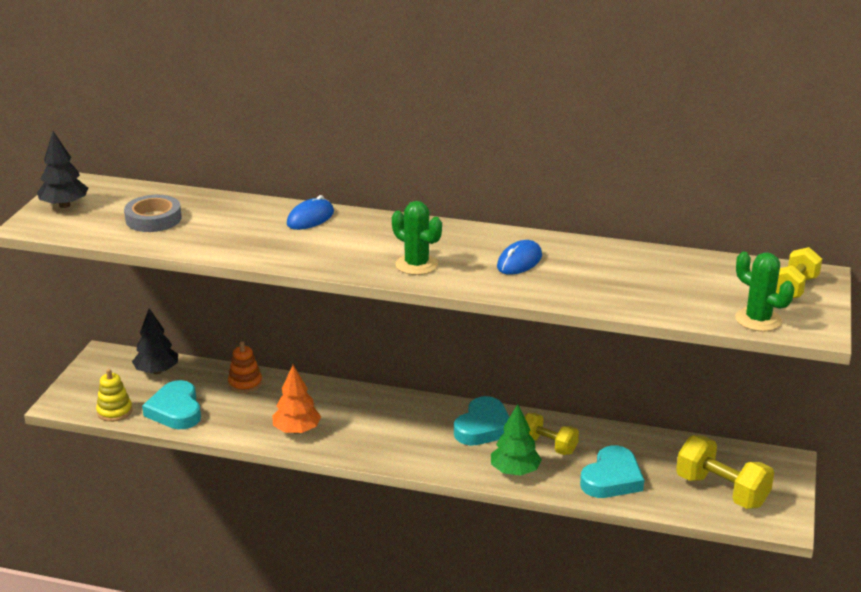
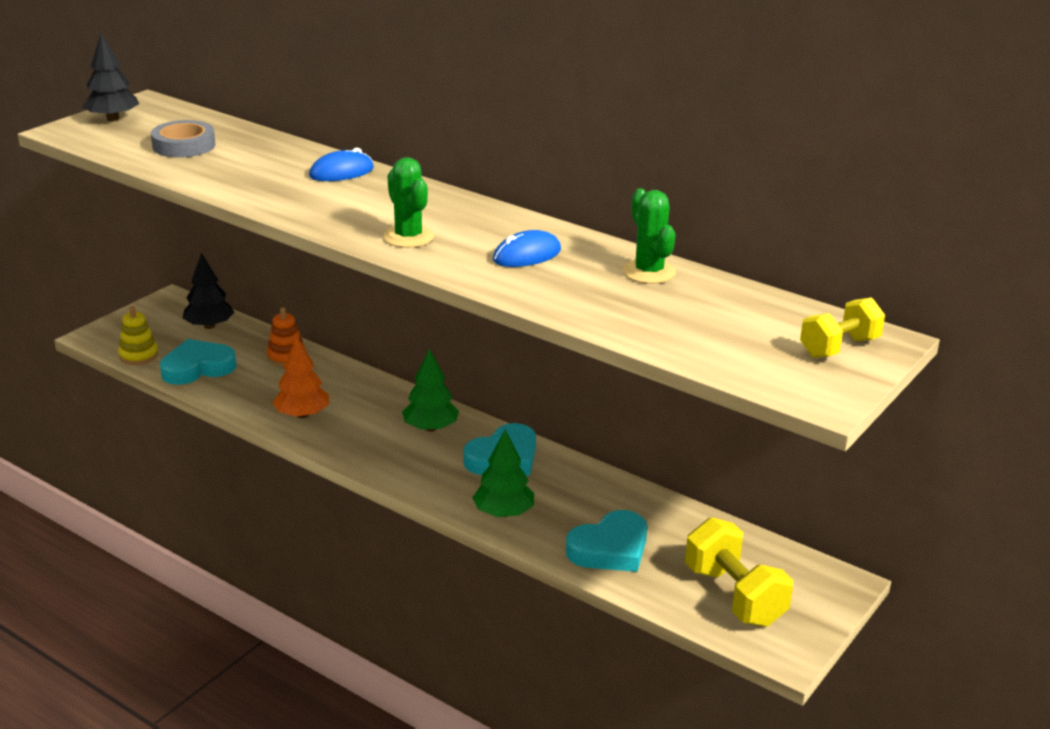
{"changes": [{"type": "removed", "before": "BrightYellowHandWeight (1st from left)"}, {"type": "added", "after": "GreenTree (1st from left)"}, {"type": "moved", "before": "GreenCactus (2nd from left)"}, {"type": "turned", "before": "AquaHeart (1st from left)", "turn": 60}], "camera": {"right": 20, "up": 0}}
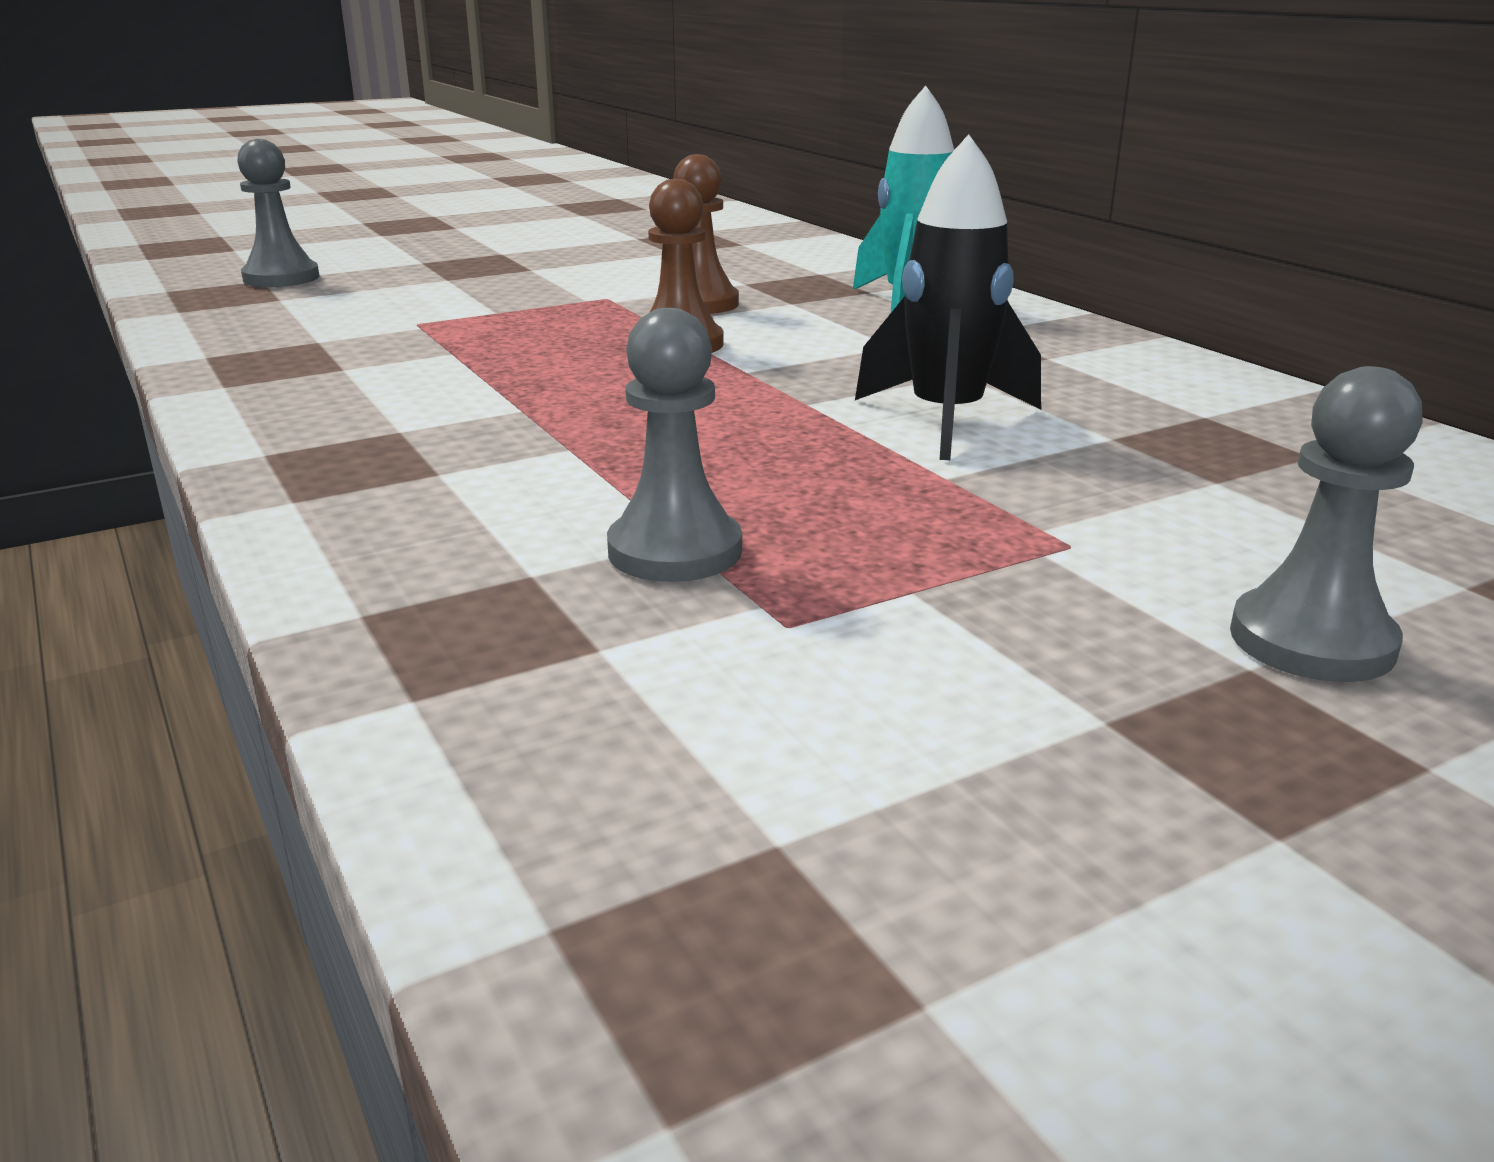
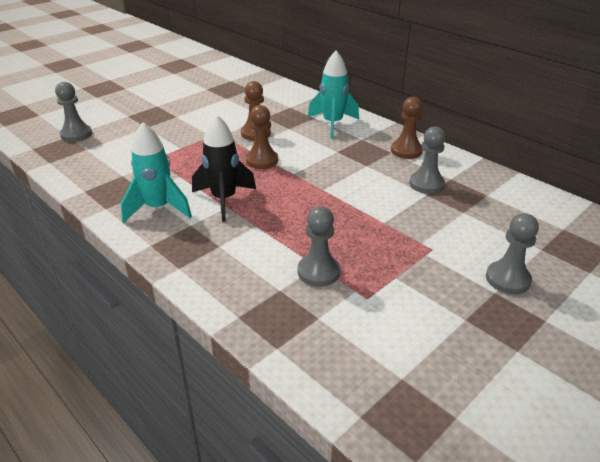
{"changes": [{"type": "added", "after": "AquaSpaceship (1st from left)"}, {"type": "added", "after": "DarkBrownPawn (3rd from left)"}, {"type": "added", "after": "GrayPawn (3rd from left)"}, {"type": "moved", "before": "EbonySpaceship"}], "camera": {"right": -15, "up": 10}}
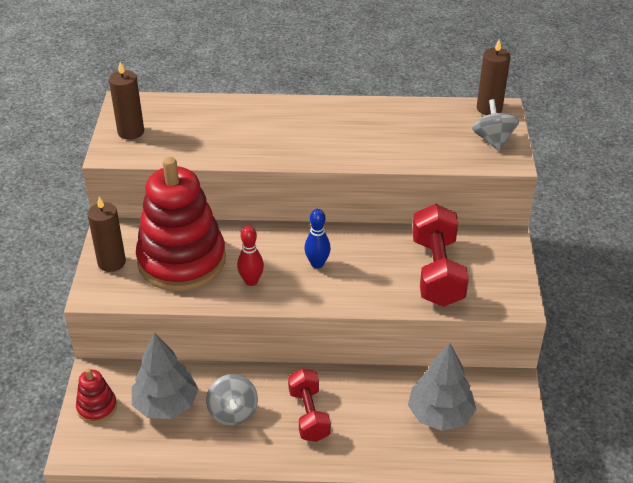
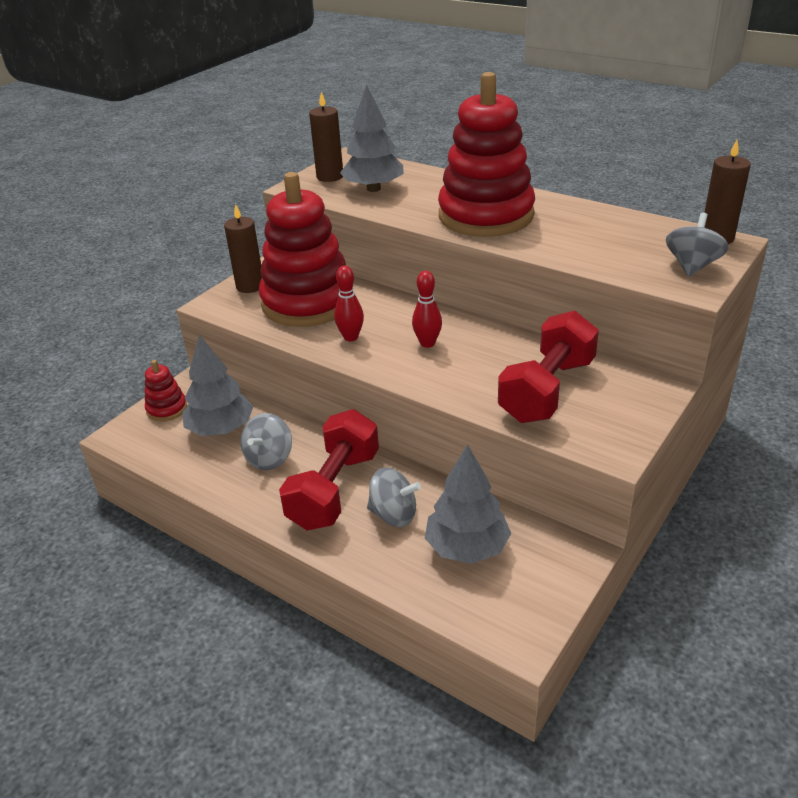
{"changes": [{"type": "added", "after": "GrayTree (2nd from left)"}, {"type": "added", "after": "GraySpinningTop (2nd from left)"}, {"type": "added", "after": "ScarletStackingToy (3rd from left)"}, {"type": "recoloured", "before": "BlueTenpin", "after": "ScarletTenpin (2nd from left)"}, {"type": "resized", "before": "ScarletHandWeight (1st from left)", "scale": 1.54}], "camera": {"right": 35, "up": -5}}
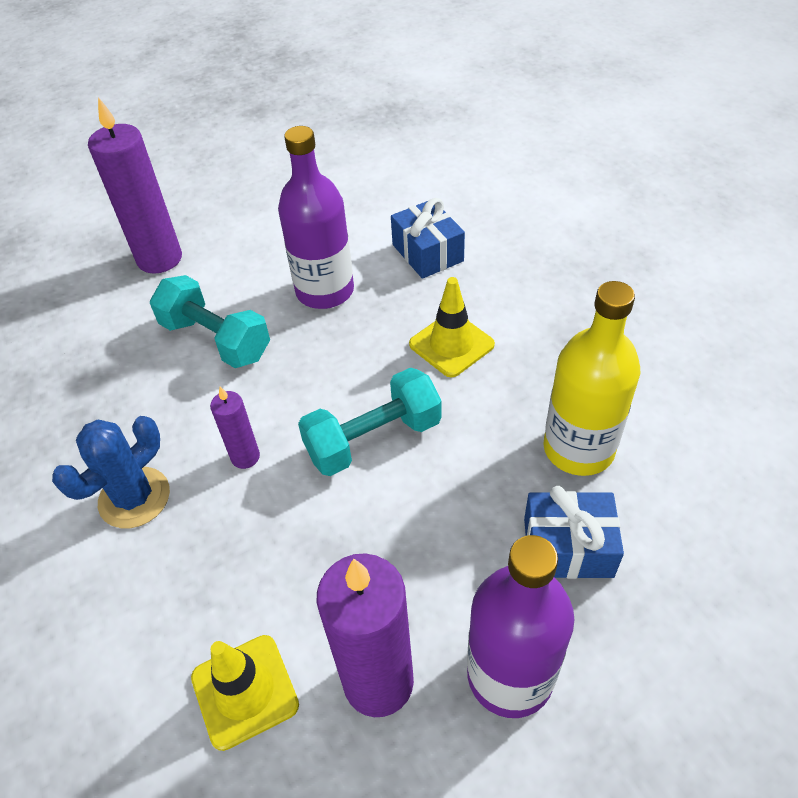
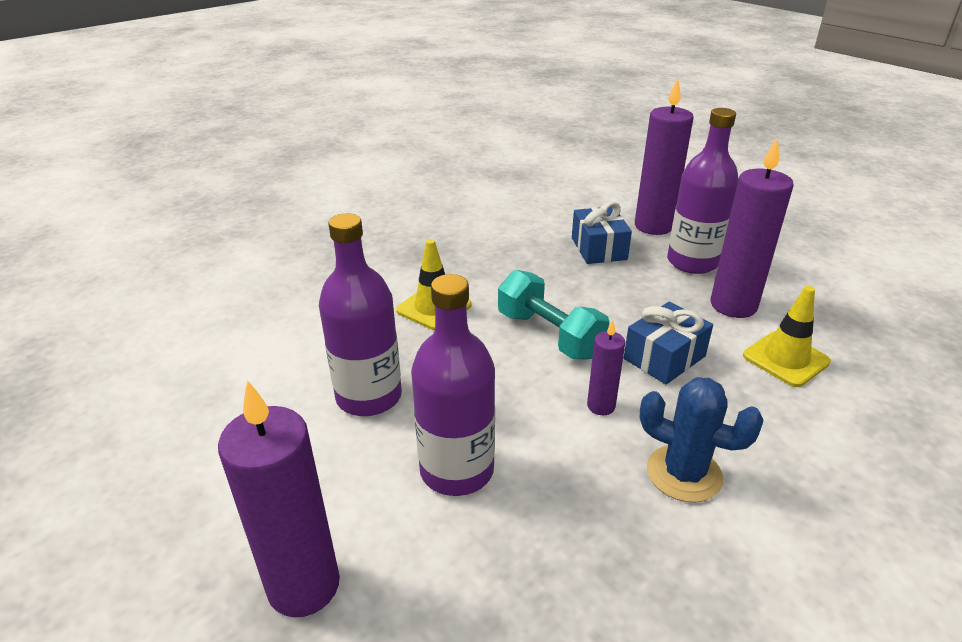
{"changes": [{"type": "removed", "before": "BrightYellowDrinkBottle"}, {"type": "added", "after": "VioletCandle (3rd from left)"}, {"type": "moved", "before": "BlueWrappedGift (1st from left in the first image)", "after": "BlueWrappedGift (2nd from left)"}, {"type": "replaced", "before": "AquaHandWeight (1st from left)", "after": "VioletDrinkBottle (2nd from left)"}], "camera": {"right": -105, "up": -15}}
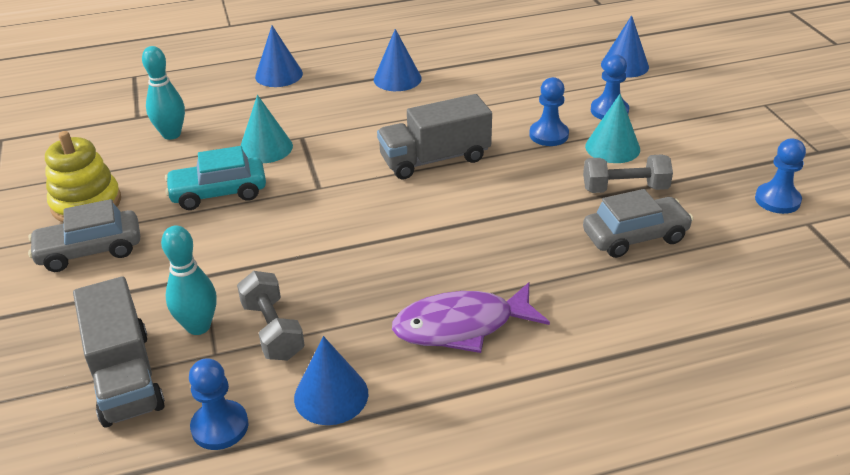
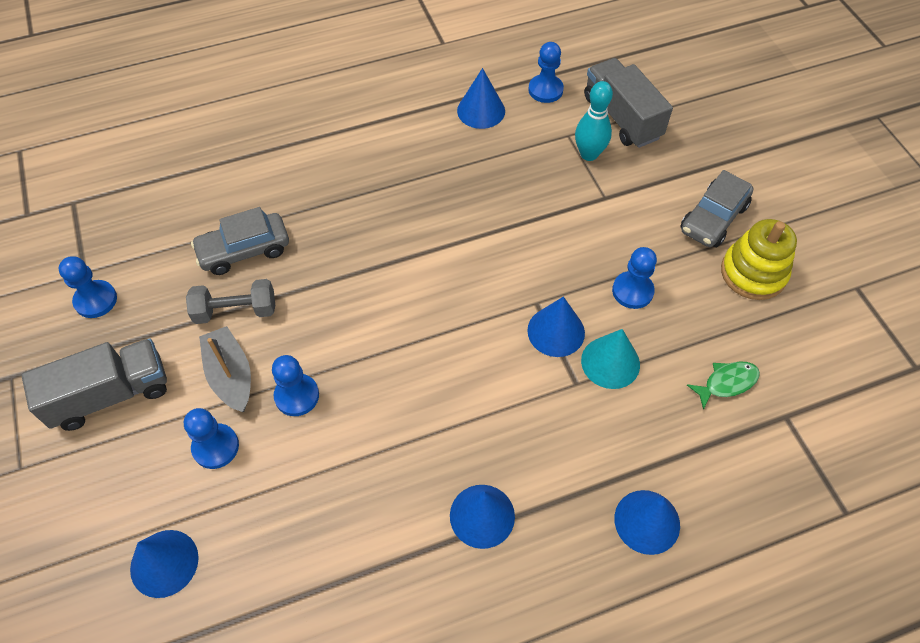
{"changes": [{"type": "removed", "before": "GrayHandWeight (1st from left)"}, {"type": "removed", "before": "VioletToyFish"}, {"type": "added", "after": "BlueCone (4th from left)"}, {"type": "moved", "before": "GrayLorry (2nd from left in the first image)", "after": "GrayLorry (1st from left)"}, {"type": "replaced", "before": "AquaTenpin (1st from left)", "after": "GreenToyFish"}, {"type": "replaced", "before": "AquaAutomobile", "after": "BluePawn (5th from left)"}, {"type": "replaced", "before": "AquaCone (2nd from left)", "after": "GrayBoat"}, {"type": "turned", "before": "GrayAutomobile (1st from left in the first image)", "turn": 150}], "camera": {"right": 175, "up": 20}}
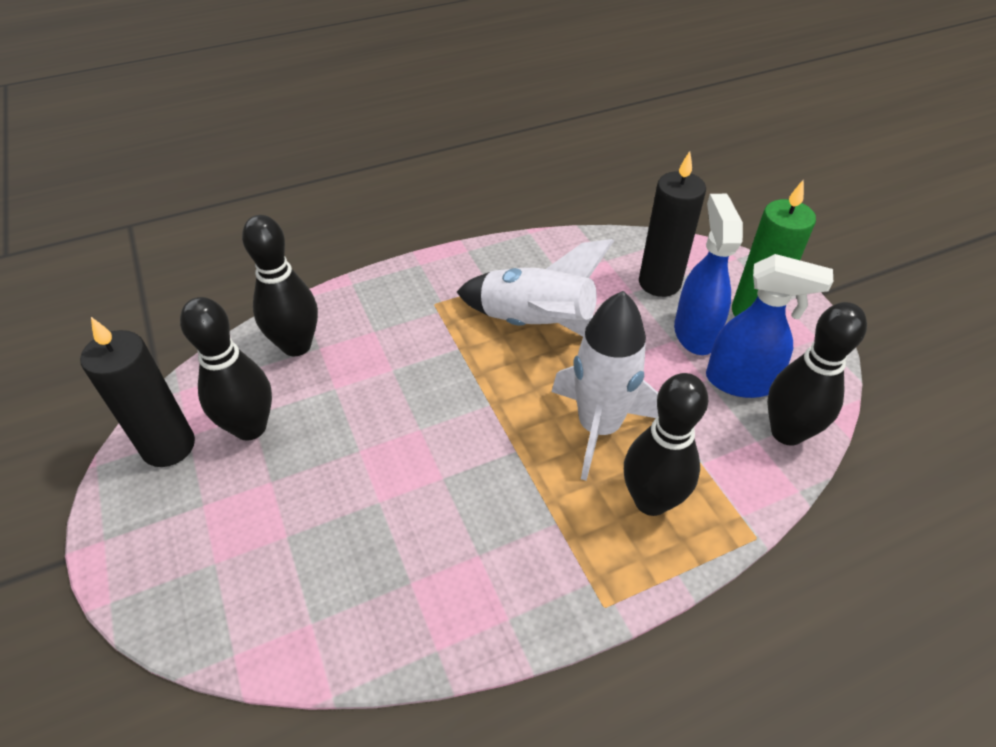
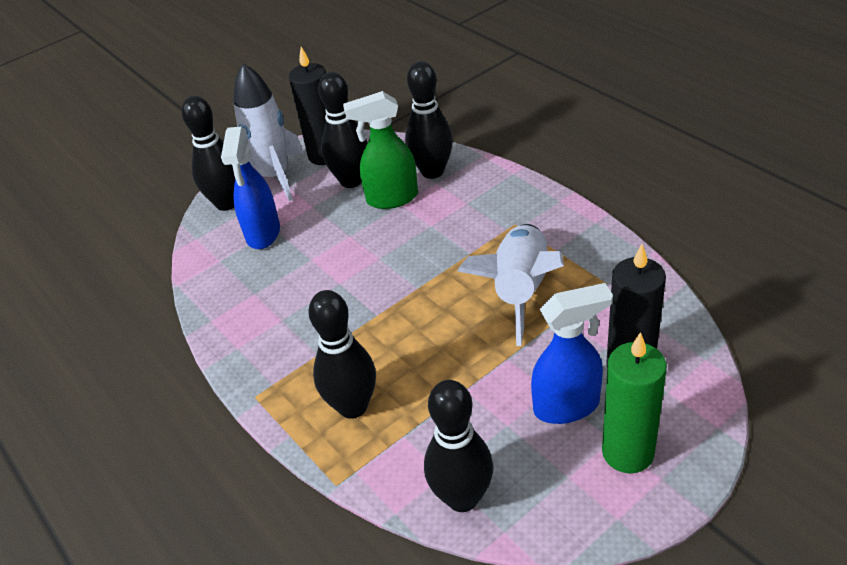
{"changes": [{"type": "added", "after": "EbonyTenpin (1st from left)"}, {"type": "added", "after": "GreenSprayBottle"}, {"type": "moved", "before": "PureWhiteSpaceship (2nd from left in the first image)", "after": "PureWhiteSpaceship (1st from left)"}, {"type": "moved", "before": "BlueSprayBottle (2nd from left in the first image)", "after": "BlueSprayBottle (1st from left)"}], "camera": {"right": 80, "up": -5}}
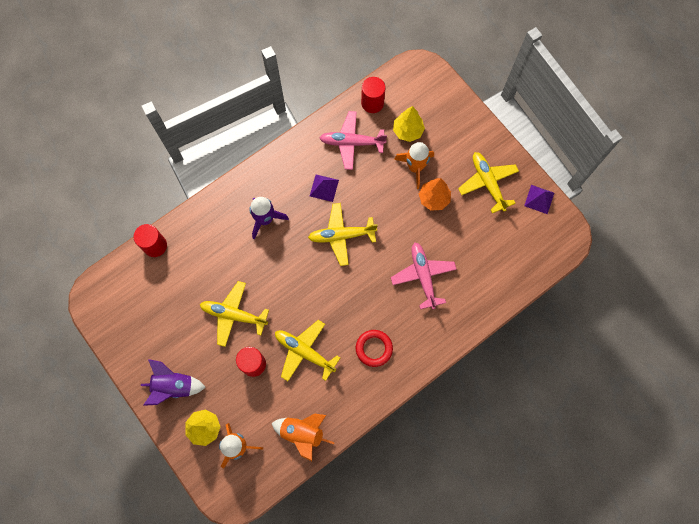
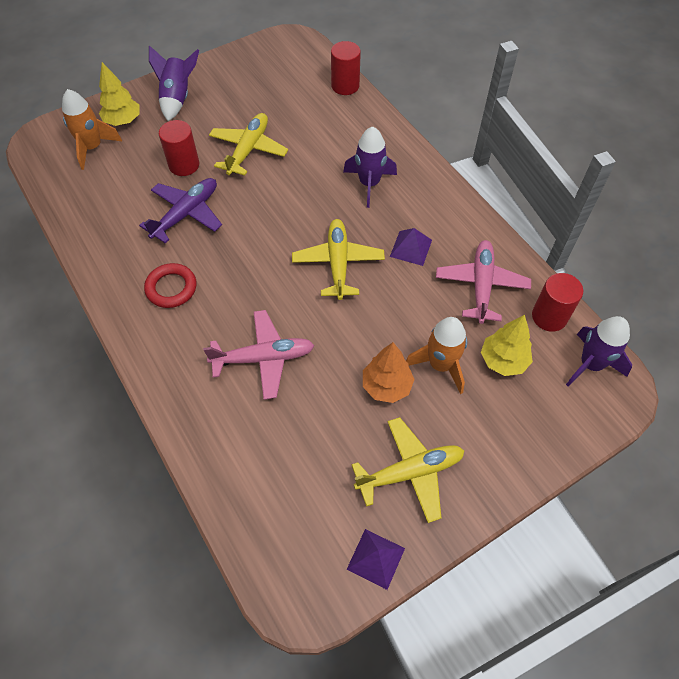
{"changes": [{"type": "removed", "before": "OrangeColouredSpaceship (2nd from left)"}, {"type": "added", "after": "VioletSpaceship (3rd from left)"}, {"type": "recoloured", "before": "BrightYellowPlane (2nd from left)", "after": "VioletPlane"}], "camera": {"right": 95, "up": -15}}
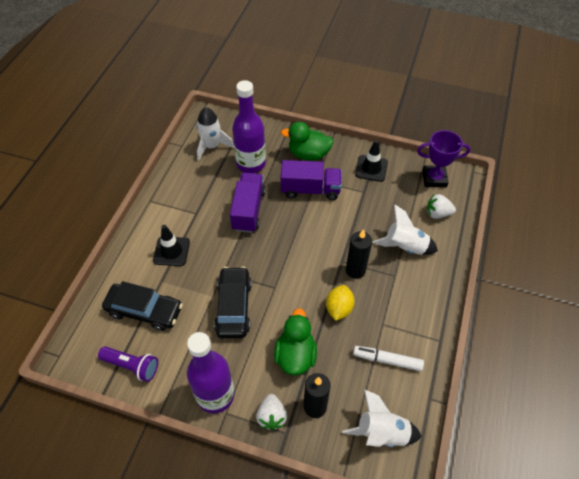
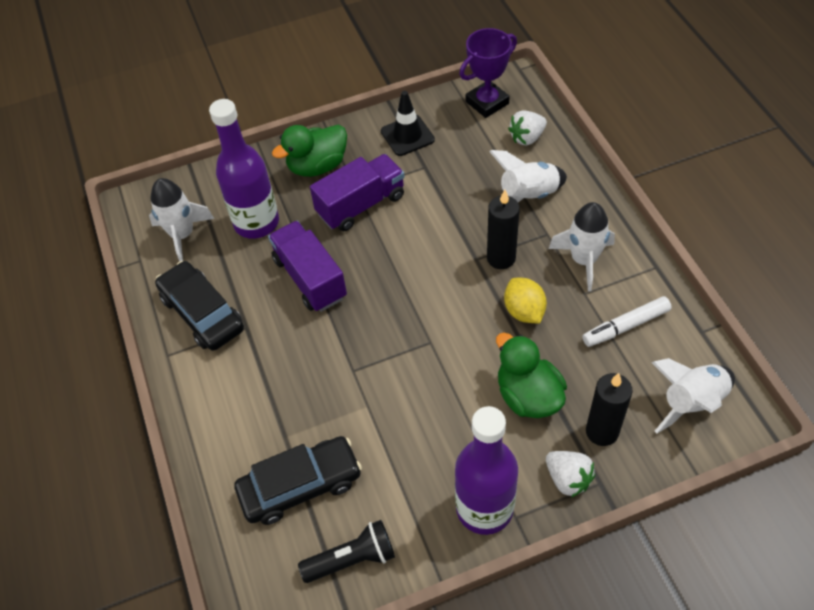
{"changes": [{"type": "removed", "before": "EbonyRoadCone (1st from left)"}, {"type": "added", "after": "PureWhiteSpaceship (3rd from left)"}, {"type": "moved", "before": "EbonyAutomobile (2nd from left in the first image)", "after": "EbonyAutomobile (1st from left)"}, {"type": "recoloured", "before": "VioletPocketTorch", "after": "EbonyPocketTorch"}], "camera": {"right": -35, "up": 0}}
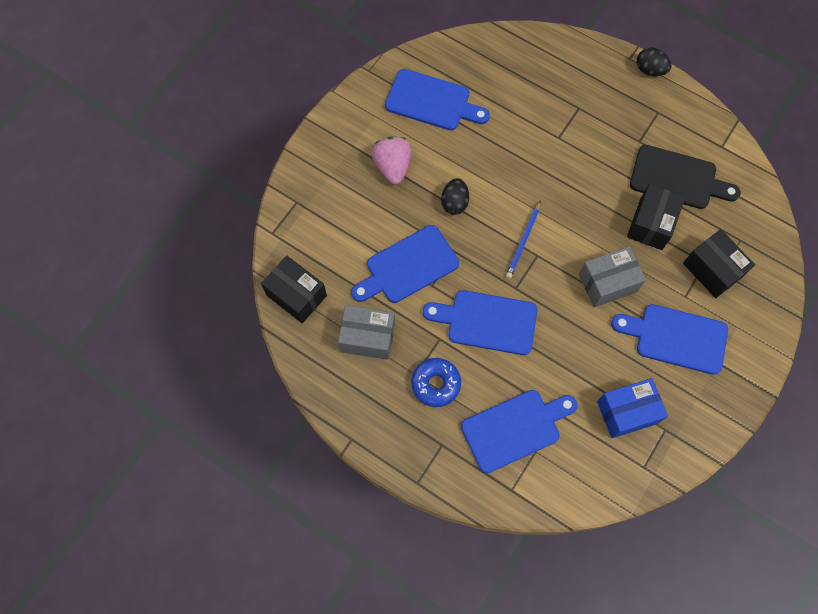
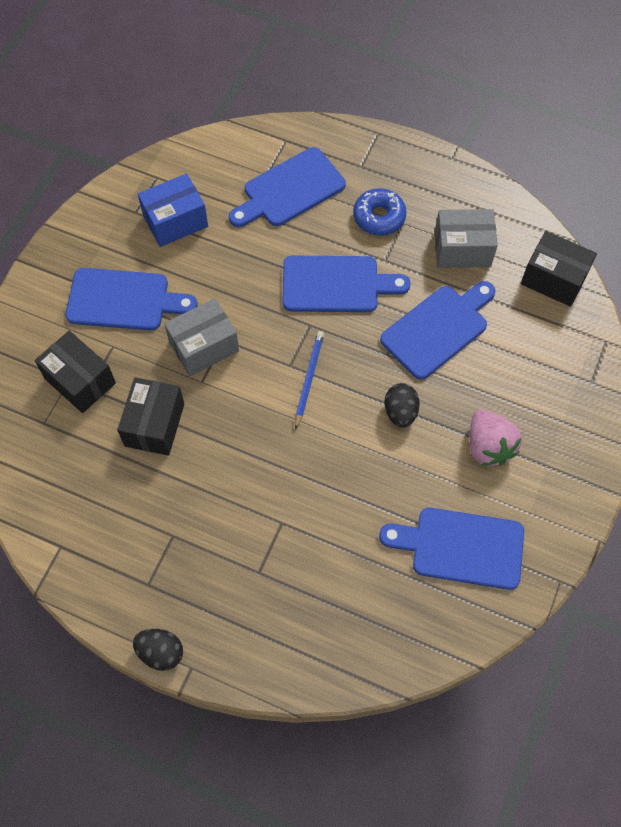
{"changes": [{"type": "removed", "before": "EbonyCuttingBoard"}], "camera": {"right": 170, "up": -5}}
